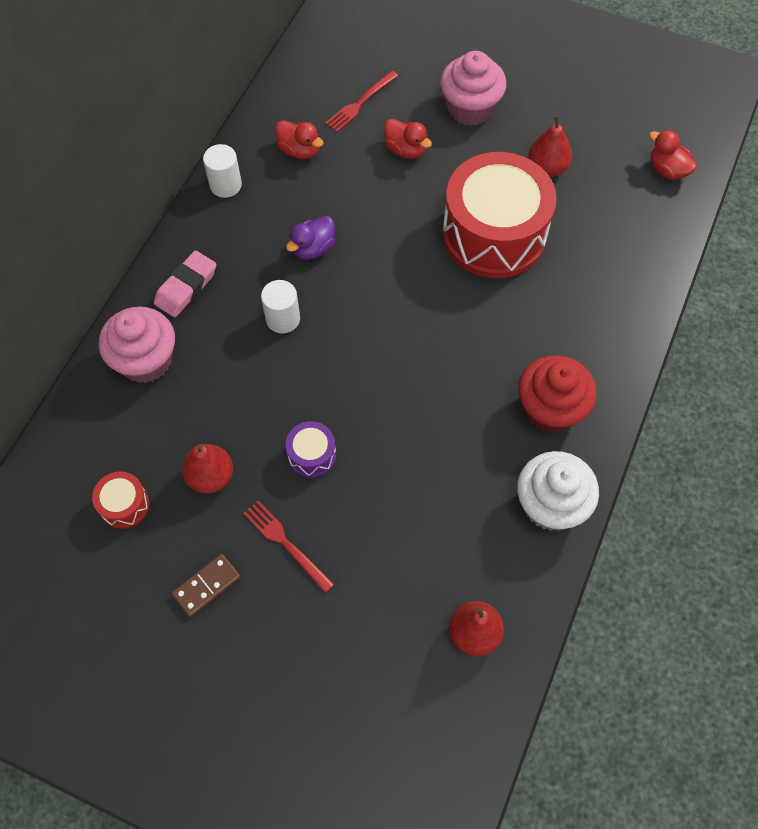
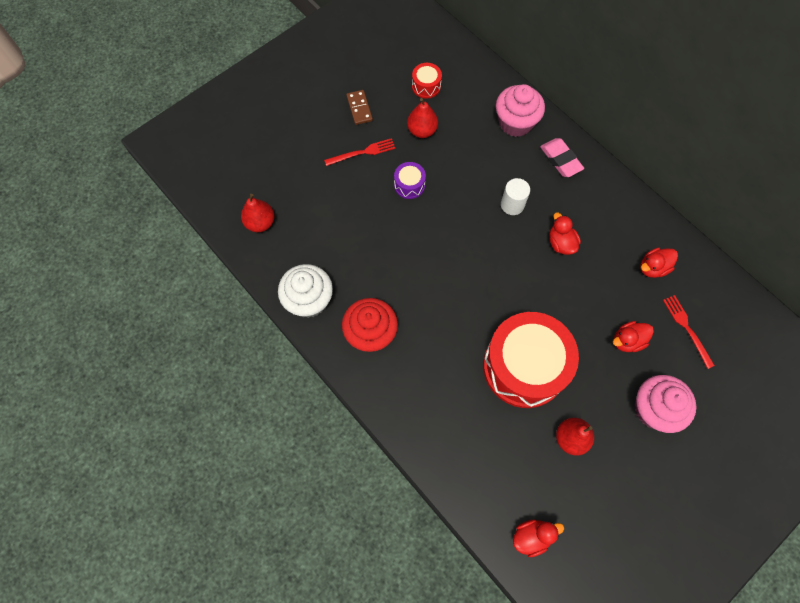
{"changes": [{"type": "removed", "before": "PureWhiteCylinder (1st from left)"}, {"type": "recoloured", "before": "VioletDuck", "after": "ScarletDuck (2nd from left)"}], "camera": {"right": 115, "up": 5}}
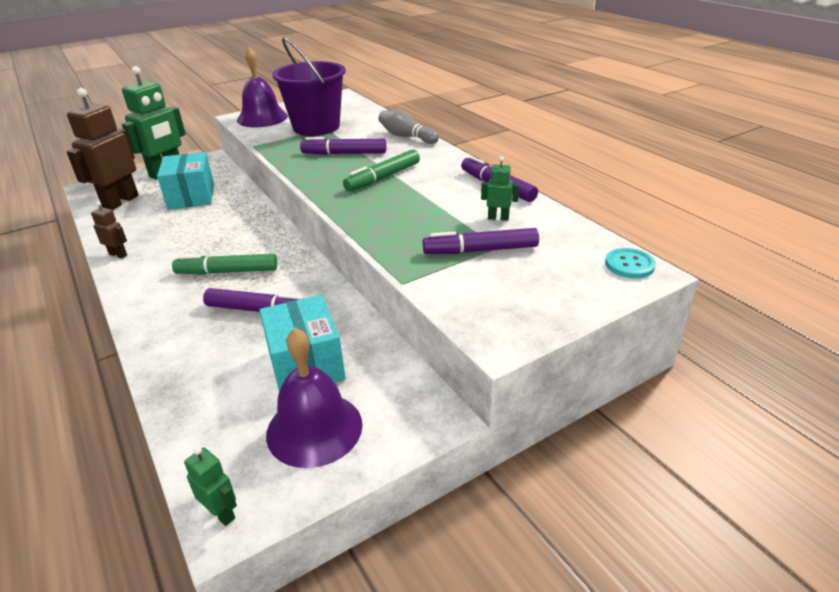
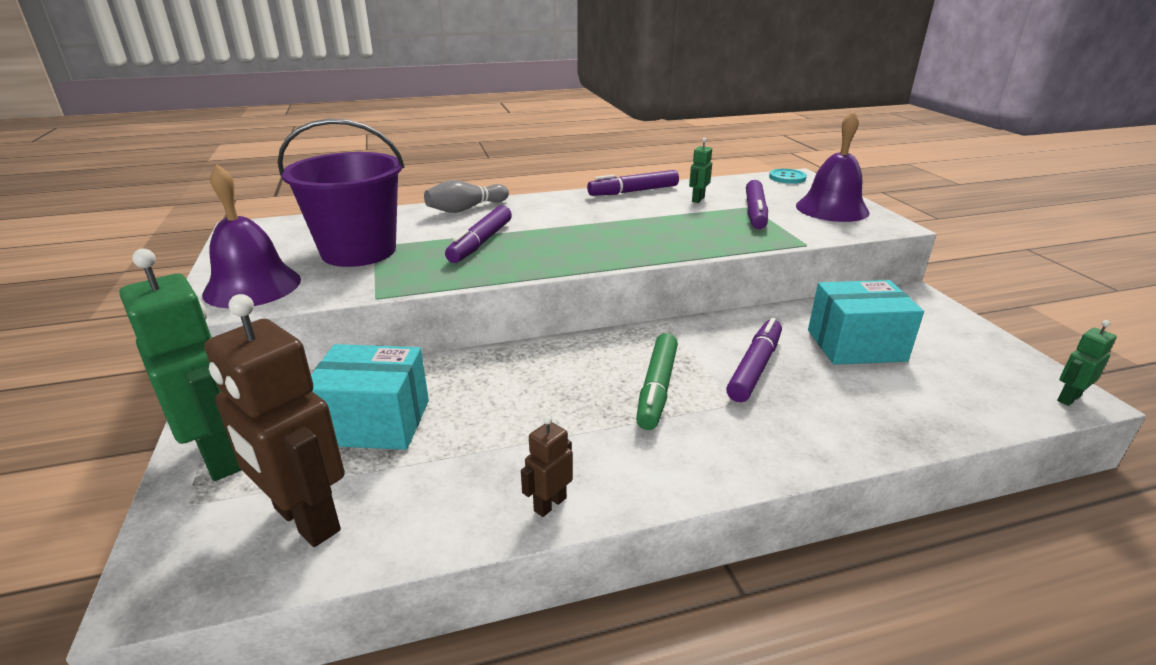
{"changes": [{"type": "removed", "before": "GreenMarker (2nd from left)"}, {"type": "moved", "before": "VioletBell (2nd from left)"}], "camera": {"right": -75, "up": -5}}
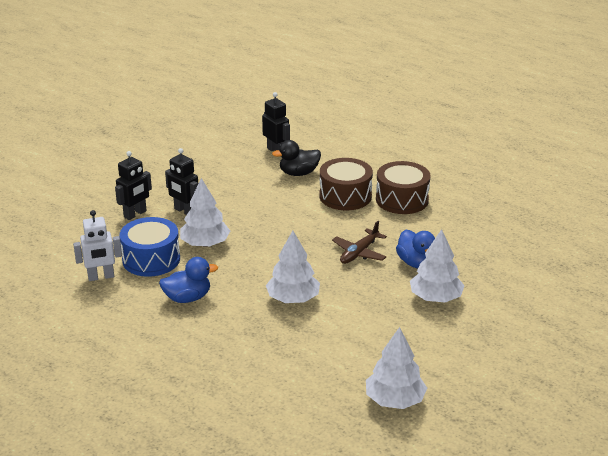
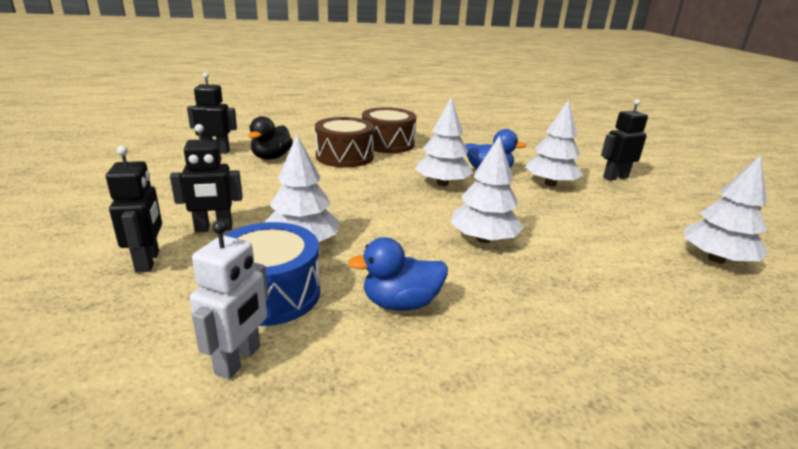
{"changes": [{"type": "added", "after": "EbonyToyRobot (4th from left)"}, {"type": "replaced", "before": "DarkBrownPlane", "after": "PureWhiteTree (2nd from left)"}, {"type": "turned", "before": "BlueDuck (1st from left)", "turn": -120}], "camera": {"right": -55, "up": -5}}
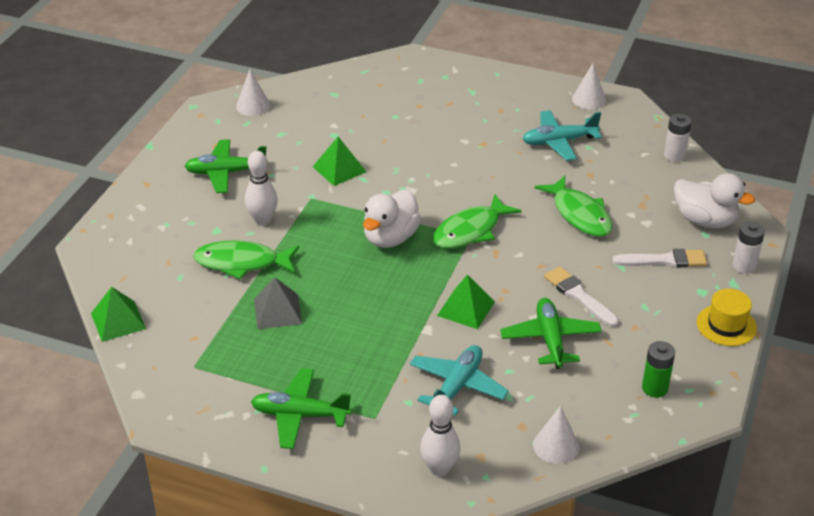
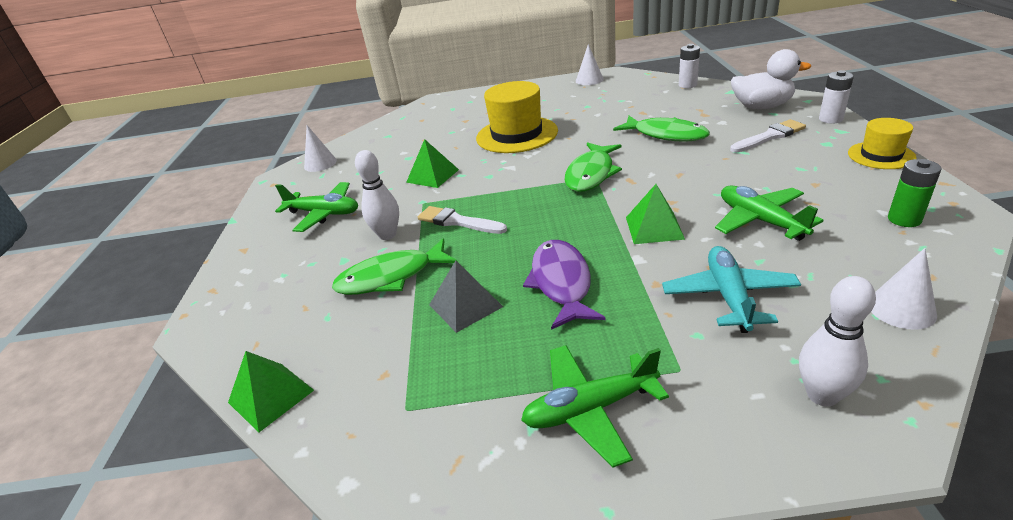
{"changes": [{"type": "removed", "before": "PureWhiteDuck (1st from left)"}, {"type": "removed", "before": "AquaPlane (2nd from left)"}, {"type": "added", "after": "BrightYellowTallHat (1st from left)"}, {"type": "added", "after": "VioletToyFish"}, {"type": "moved", "before": "PureWhitePaintbrush (1st from left)"}, {"type": "turned", "before": "GreenPlane (1st from left)", "turn": -135}], "camera": {"right": -20, "up": -5}}
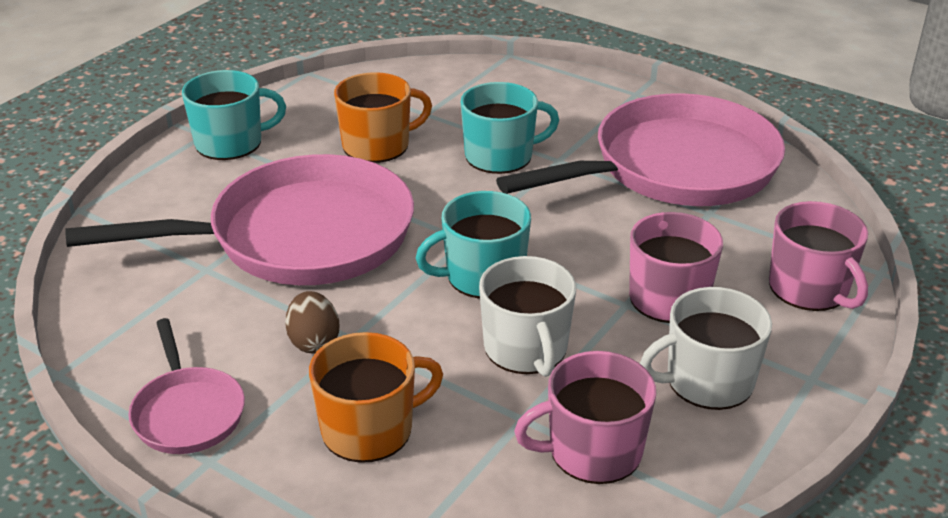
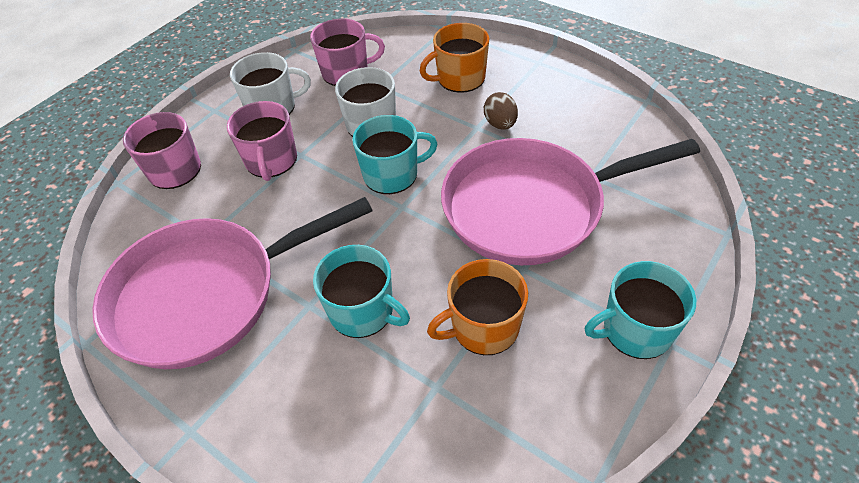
{"changes": [{"type": "removed", "before": "RosyPan (1st from left)"}, {"type": "turned", "before": "AquaMug (3rd from left in the first image)", "turn": -135}], "camera": {"right": -175, "up": 15}}
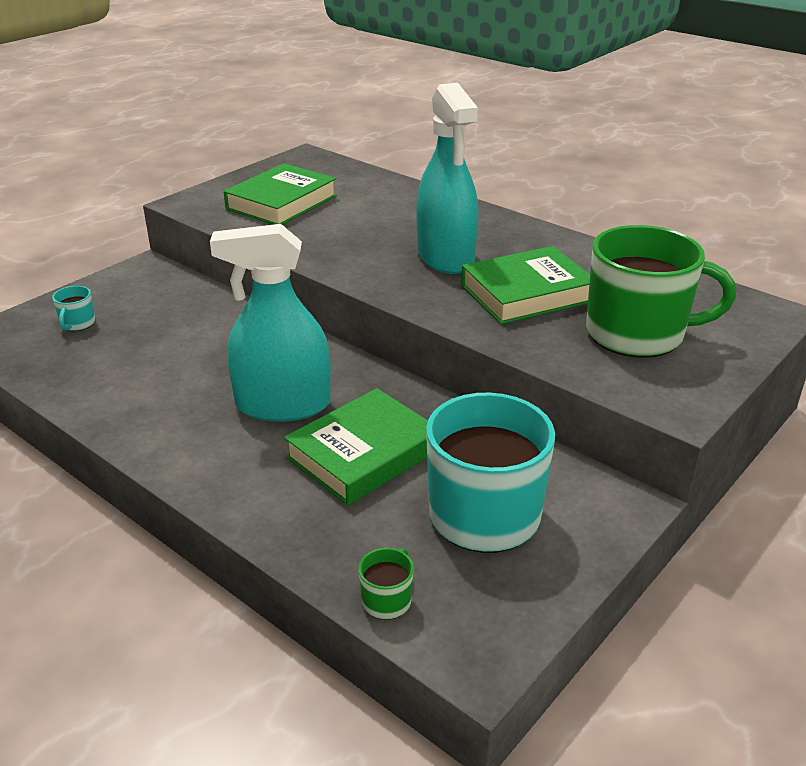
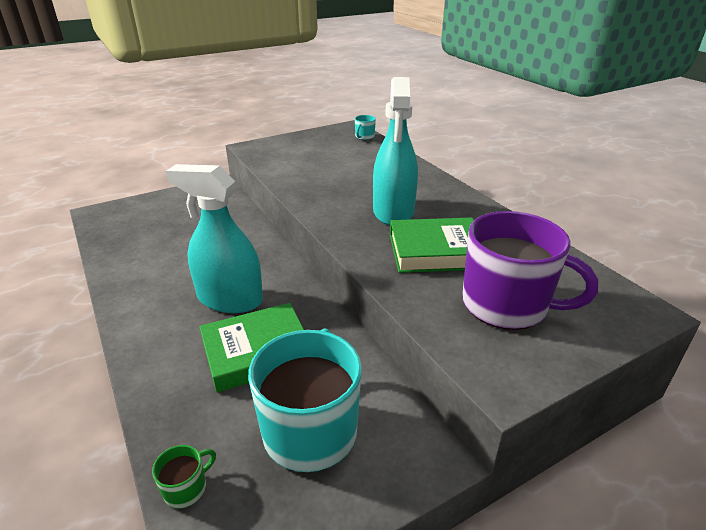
{"changes": [{"type": "removed", "before": "GreenHardcover (1st from left)"}, {"type": "moved", "before": "AquaMug (1st from left in the first image)", "after": "AquaMug (2nd from left)"}, {"type": "recoloured", "before": "GreenMug (2nd from left)", "after": "VioletMug"}], "camera": {"right": 20, "up": 0}}
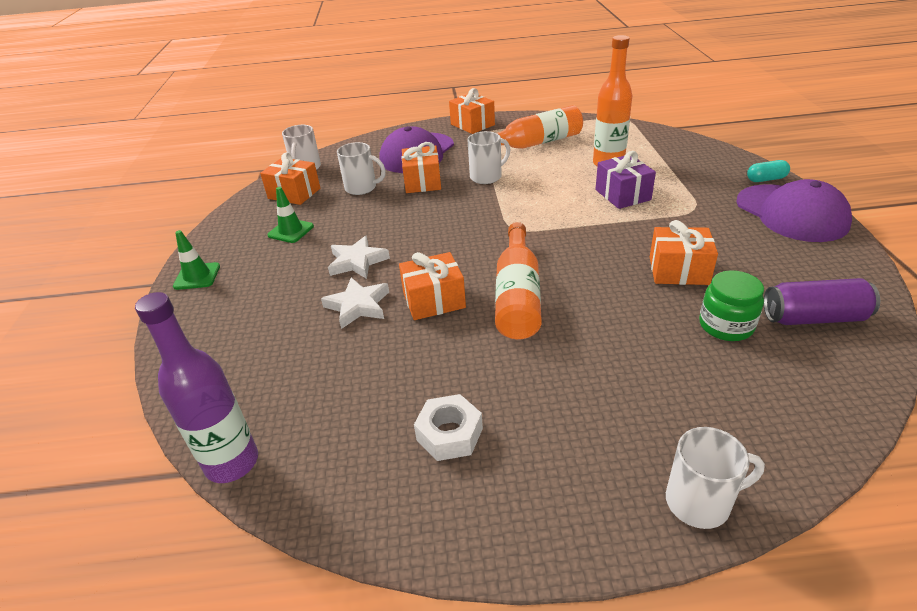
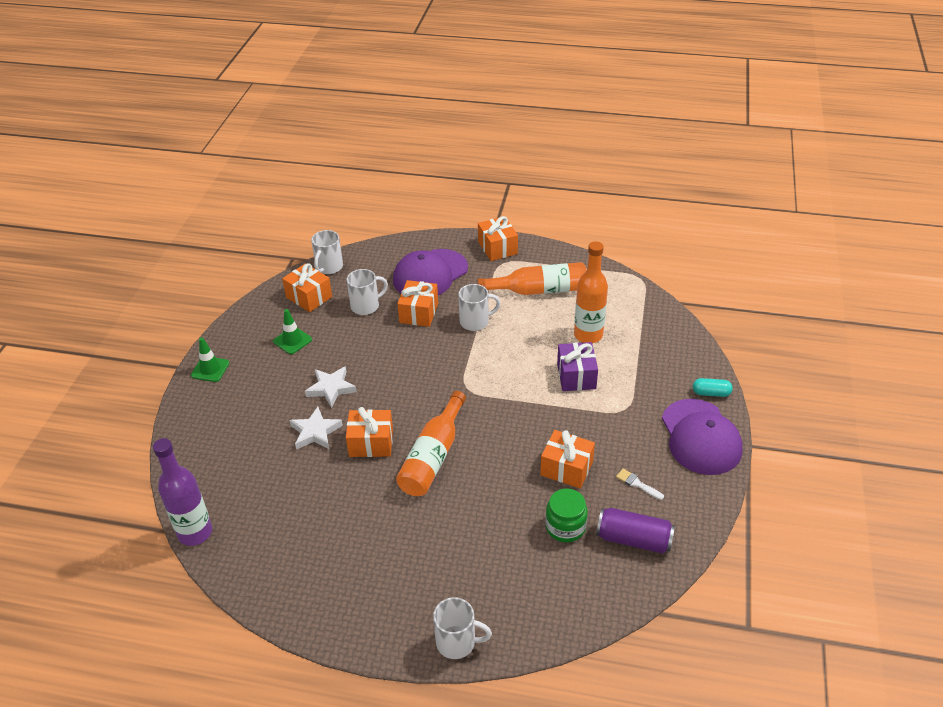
{"changes": [{"type": "removed", "before": "PureWhiteHexagonNut"}, {"type": "added", "after": "PureWhitePaintbrush"}, {"type": "turned", "before": "PureWhiteMug (2nd from left)", "turn": -60}], "camera": {"right": 15, "up": 5}}
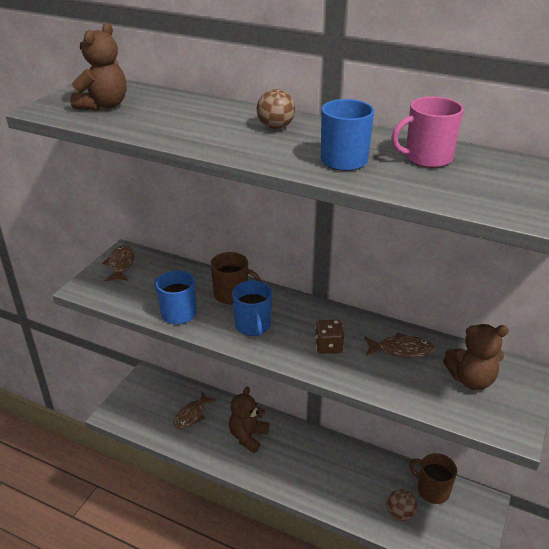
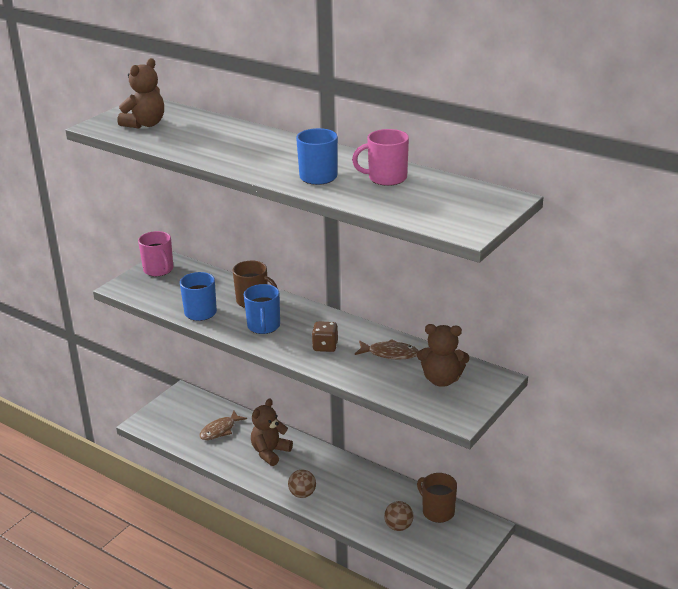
{"changes": [{"type": "moved", "before": "DarkBrownPlayBall (1st from left)"}, {"type": "replaced", "before": "DarkBrownToyFish (1st from left)", "after": "RosyMug (1st from left)"}], "camera": {"right": 10, "up": -5}}
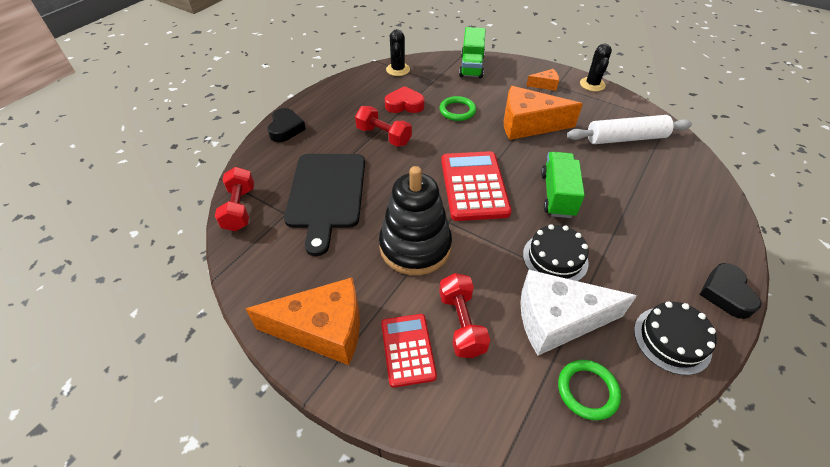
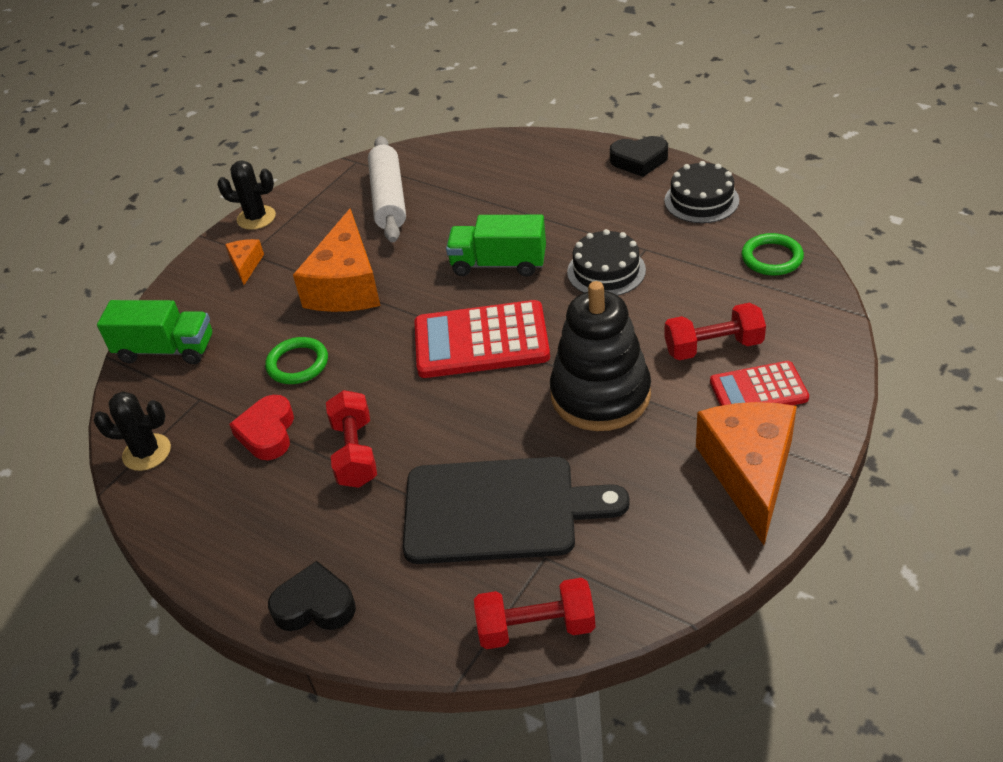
{"changes": [{"type": "removed", "before": "PureWhiteCheese"}, {"type": "turned", "before": "ScarletHandWeight (2nd from left in the first image)", "turn": -45}], "camera": {"right": -85, "up": -5}}
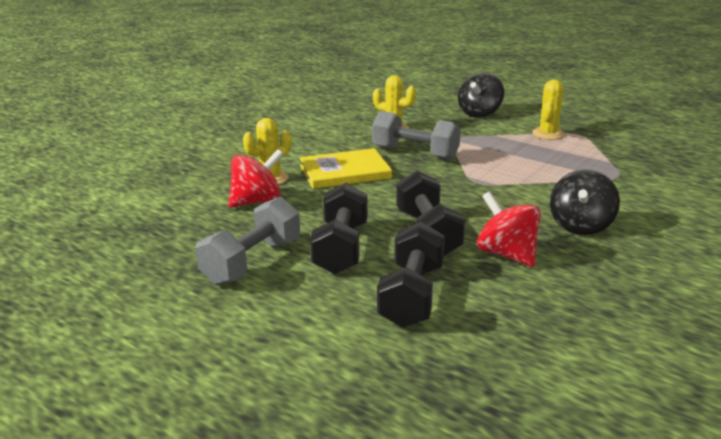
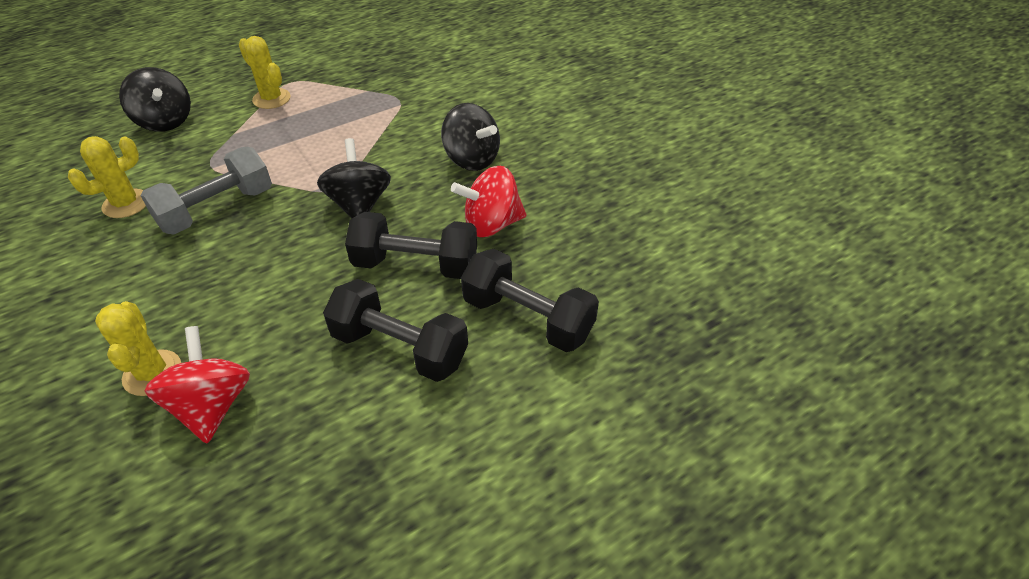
{"changes": [{"type": "removed", "before": "GrayHandWeight (1st from left)"}, {"type": "removed", "before": "BrightYellowHardcover"}, {"type": "added", "after": "EbonySpinningTop (2nd from left)"}], "camera": {"right": -70, "up": 20}}
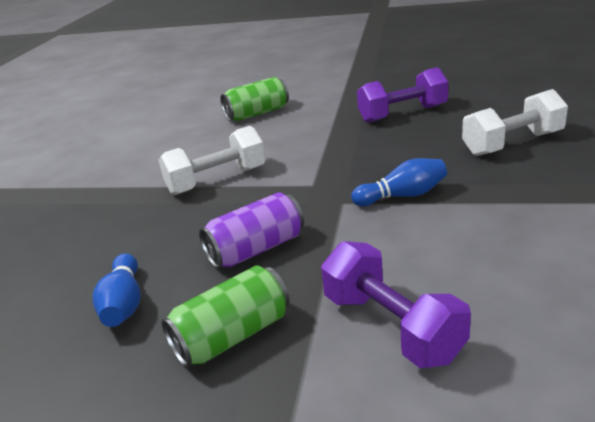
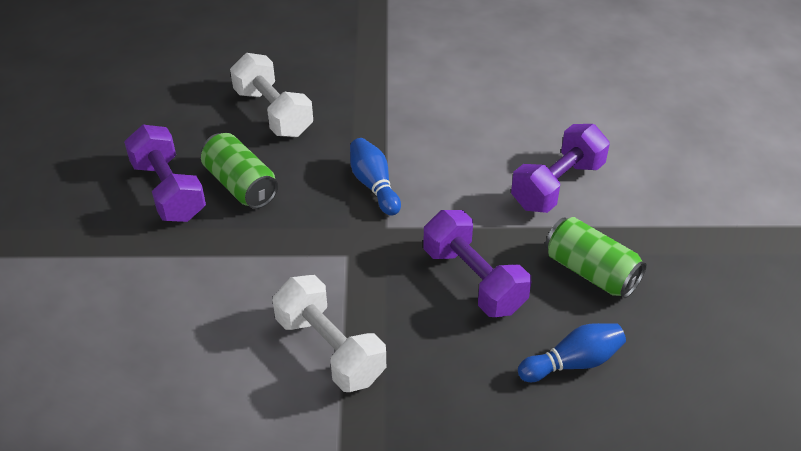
{"changes": [{"type": "moved", "before": "GreenCan (2nd from left in the first image)", "after": "GreenCan (1st from left)"}, {"type": "replaced", "before": "VioletCan", "after": "VioletHandWeight (2nd from left)"}], "camera": {"right": -105, "up": 15}}
